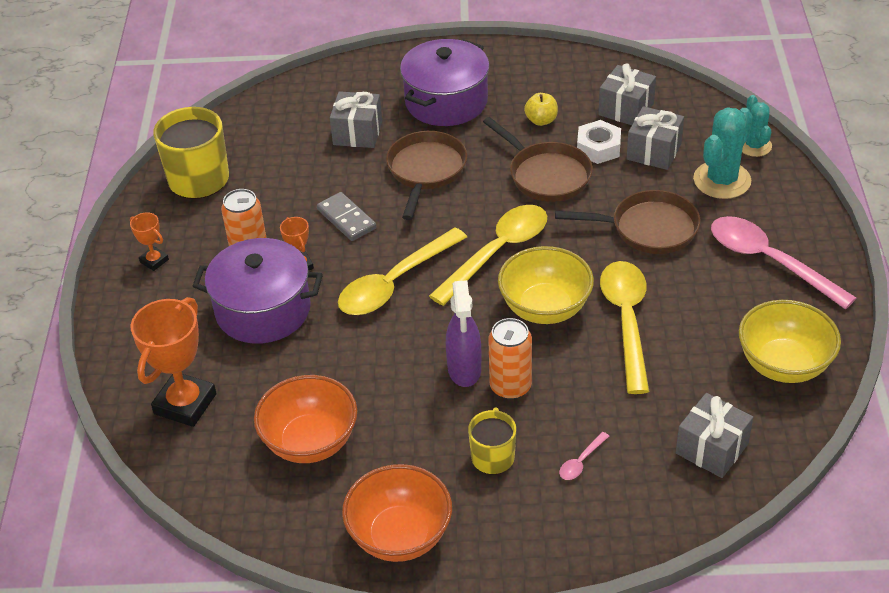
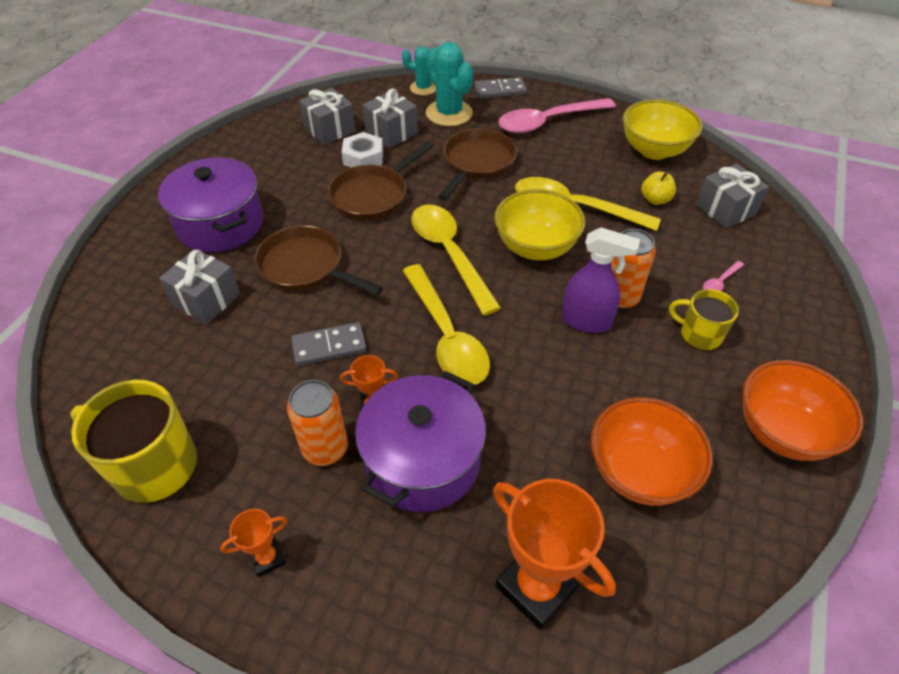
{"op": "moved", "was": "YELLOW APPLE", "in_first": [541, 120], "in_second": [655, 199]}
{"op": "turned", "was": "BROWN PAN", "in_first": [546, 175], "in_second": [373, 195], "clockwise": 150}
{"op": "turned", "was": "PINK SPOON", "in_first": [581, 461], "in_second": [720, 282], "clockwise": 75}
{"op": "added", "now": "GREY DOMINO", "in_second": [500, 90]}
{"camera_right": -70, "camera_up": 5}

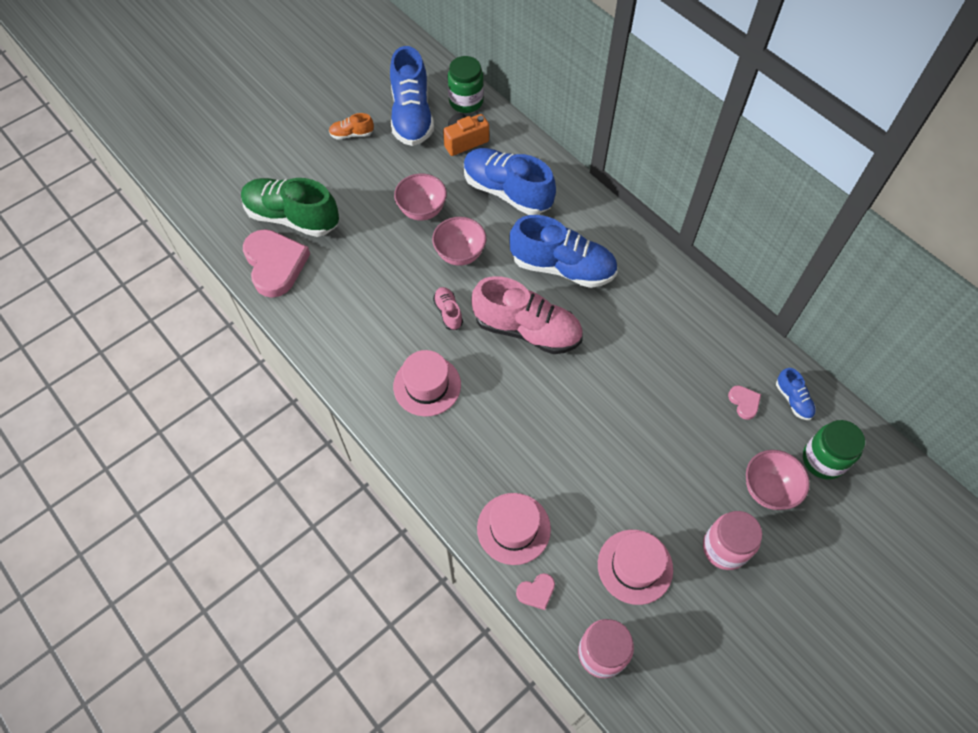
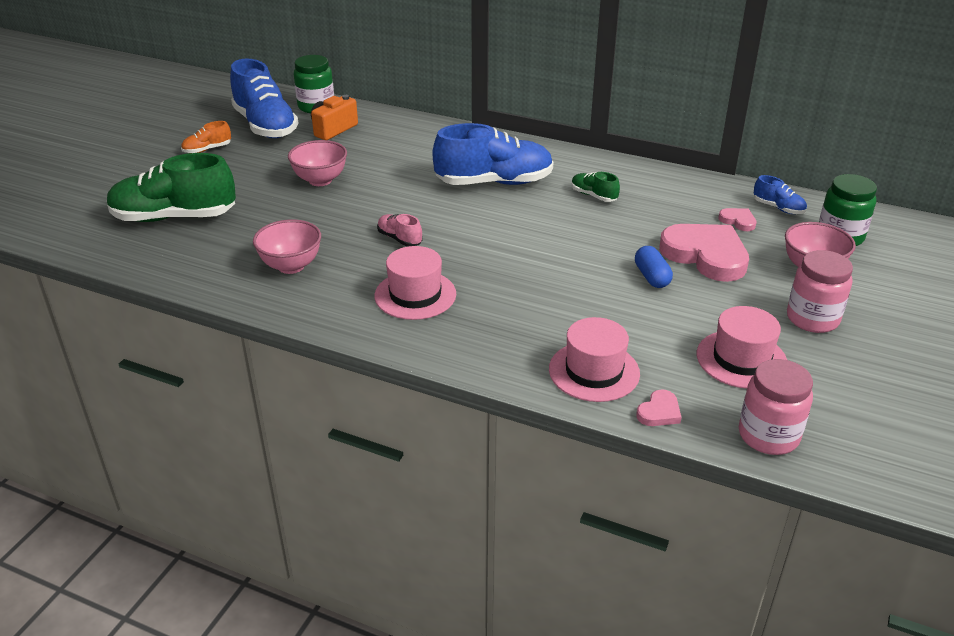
{"op": "removed", "was": "BLUE SHOE", "in_first": [507, 192]}
{"op": "moved", "was": "PINK BOWL", "in_first": [460, 254], "in_second": [291, 266]}
{"op": "moved", "was": "PINK HEART", "in_first": [275, 264], "in_second": [706, 255]}
{"op": "removed", "was": "PINK SHOE", "in_first": [527, 330]}
{"op": "added", "now": "GREEN SHOE", "in_second": [593, 196]}
{"op": "added", "now": "BLUE CAPSULE", "in_second": [652, 277]}
{"camera_right": -25, "camera_up": -25}

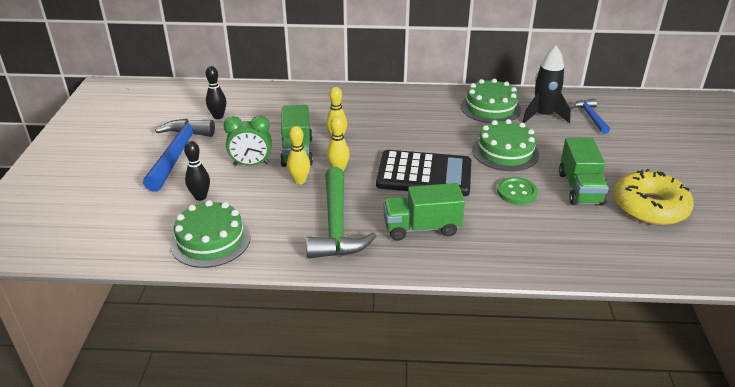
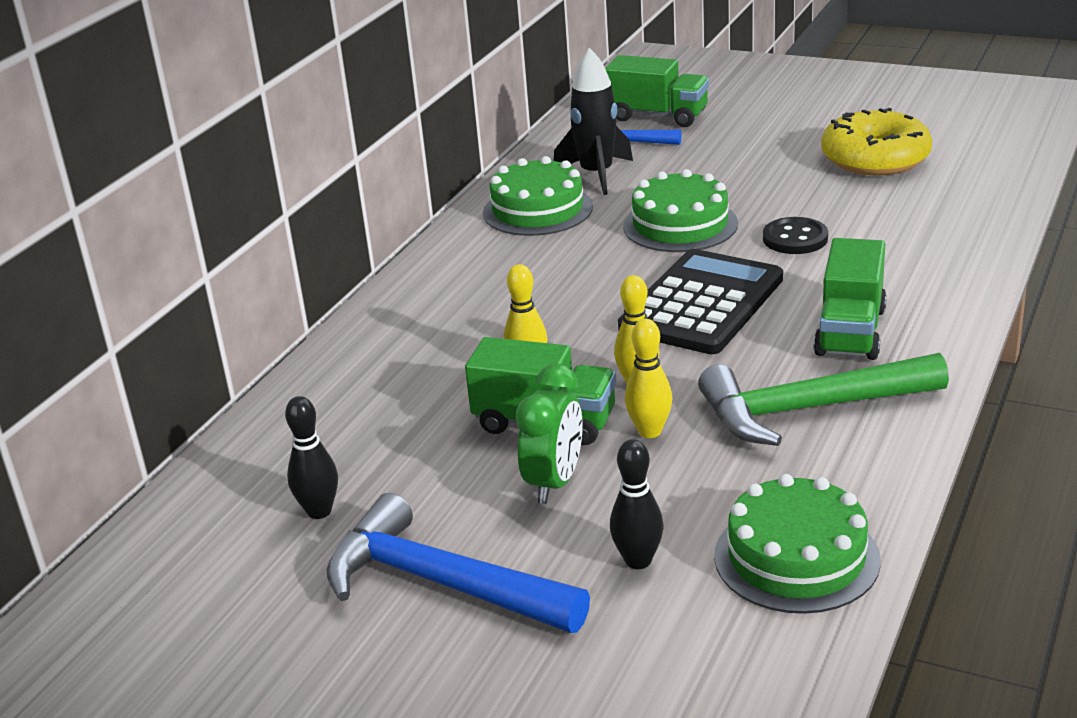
{"op": "moved", "was": "GREEN TRUCK", "in_first": [580, 188], "in_second": [658, 116]}
{"op": "turned", "was": "GREEN HAMMER", "in_first": [336, 225], "in_second": [809, 409], "clockwise": 150}
{"op": "recoloured", "was": "GREEN BUTTON", "now": "BLACK BUTTON", "in_first": [516, 192], "in_second": [795, 238]}
{"camera_right": -65, "camera_up": -5}

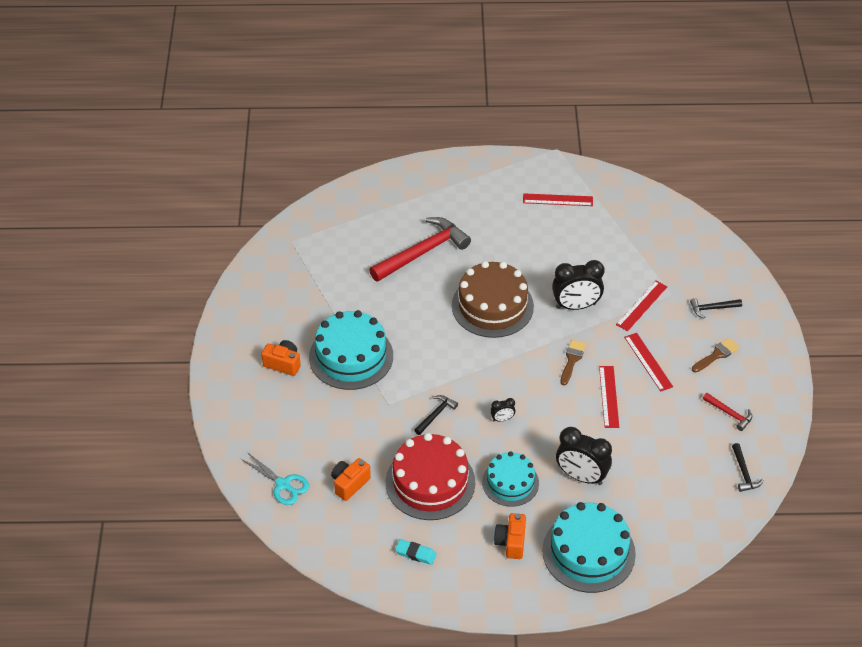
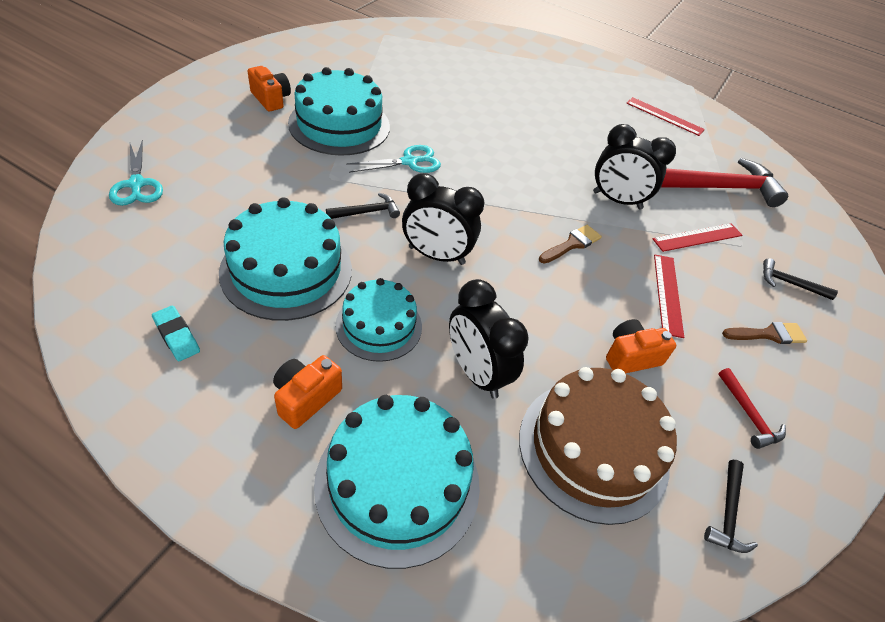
{"op": "moved", "was": "RED HAMMER", "in_first": [422, 252], "in_second": [718, 188]}
{"op": "moved", "was": "BROWN CAKE", "in_first": [492, 306], "in_second": [593, 449]}
{"op": "removed", "was": "RED RULER", "in_first": [609, 396]}
{"op": "resized", "was": "BLACK CLOCK", "in_first": [502, 419], "in_second": [436, 256], "ratio": 2.18}
{"op": "recoloured", "was": "RED CAKE", "now": "TURQUOISE CAKE", "in_first": [430, 482], "in_second": [286, 270]}
{"op": "moved", "was": "ORANGE CAMERA", "in_first": [349, 484], "in_second": [630, 357]}
{"op": "added", "now": "TURQUOISE SCISSORS", "in_second": [410, 162]}
{"camera_right": 25, "camera_up": 0}

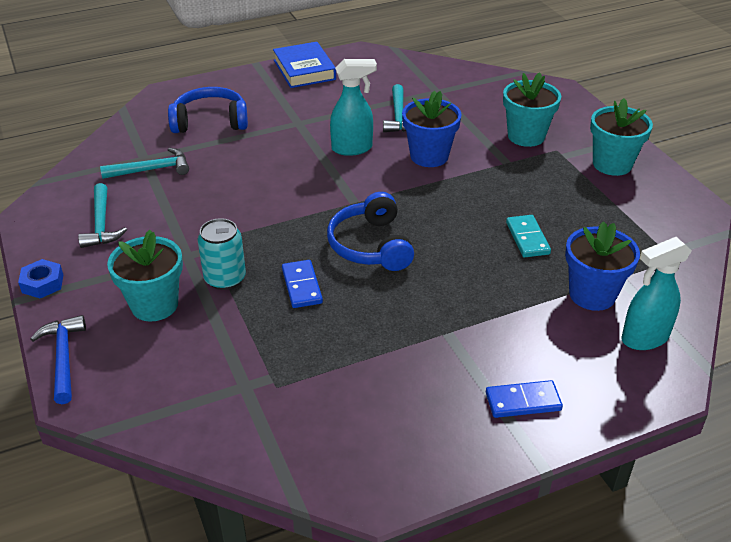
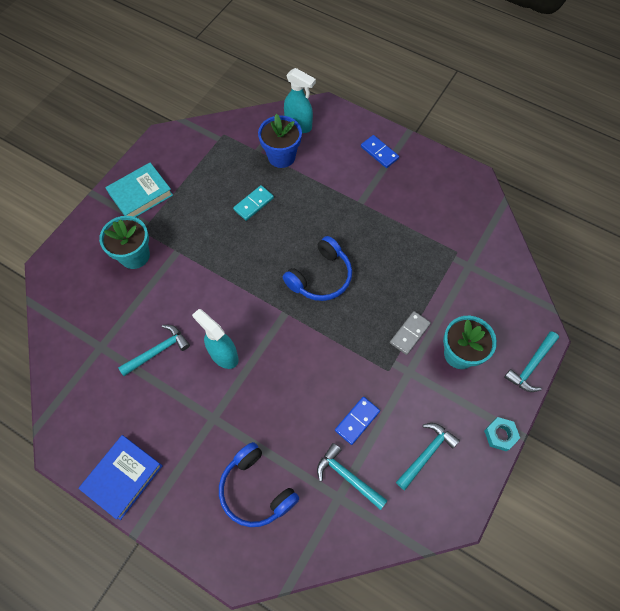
{"op": "removed", "was": "BLUE FLOWER POT", "in_first": [429, 156]}
{"op": "replaced", "was": "TURQUOISE FLOWER POT", "now": "TURQUOISE BOOK", "in_first": [612, 164], "in_second": [141, 194]}
{"op": "replaced", "was": "TURQUOISE CAN", "now": "GREY DOMINO", "in_first": [225, 278], "in_second": [410, 333]}
{"op": "recoloured", "was": "BLUE NUT", "now": "TURQUOISE NUT", "in_first": [43, 283], "in_second": [500, 435]}
{"op": "moved", "was": "BLUE DOMINO", "in_first": [301, 286], "in_second": [357, 421]}
{"op": "recoloured", "was": "BLUE HAMMER", "now": "TURQUOISE HAMMER", "in_first": [63, 357], "in_second": [531, 366]}
{"camera_right": -125, "camera_up": 25}

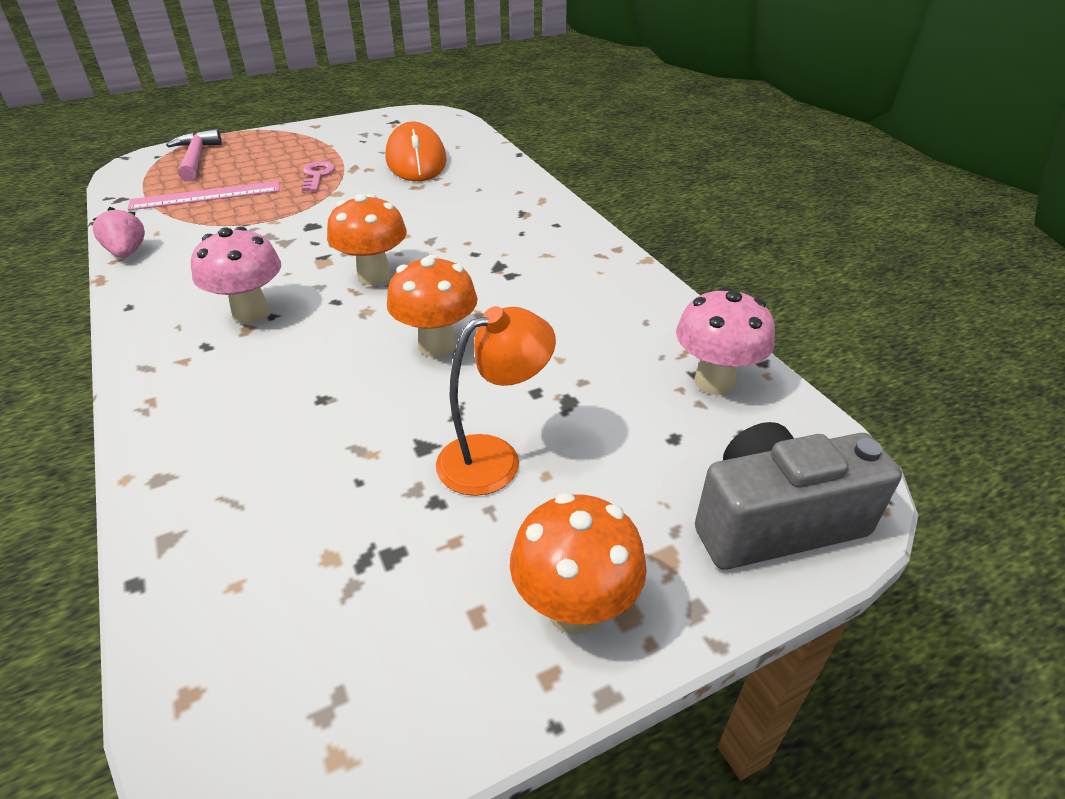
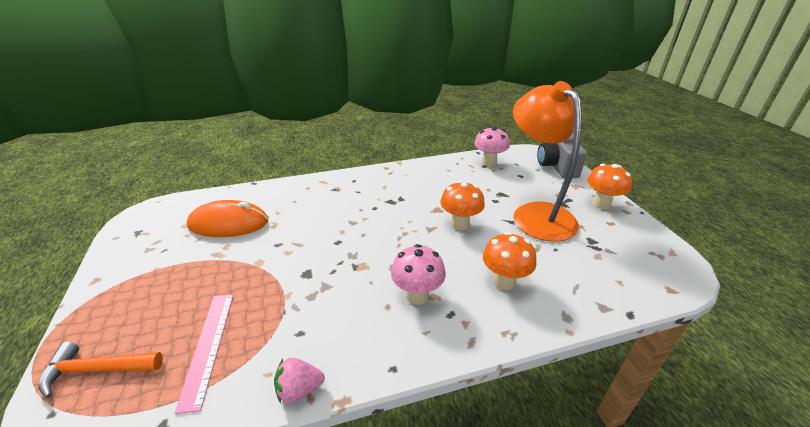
{"op": "recoloured", "was": "PINK HAMMER", "now": "ORANGE HAMMER", "in_first": [196, 158], "in_second": [98, 370]}
{"op": "removed", "was": "PINK KEY", "in_first": [317, 175]}
{"op": "moved", "was": "ORANGE MUSHROOM", "in_first": [374, 276], "in_second": [504, 282]}
{"op": "resized", "was": "ORANGE LAMP", "in_first": [494, 458], "in_second": [536, 214], "ratio": 1.87}
{"camera_right": -80, "camera_up": -5}

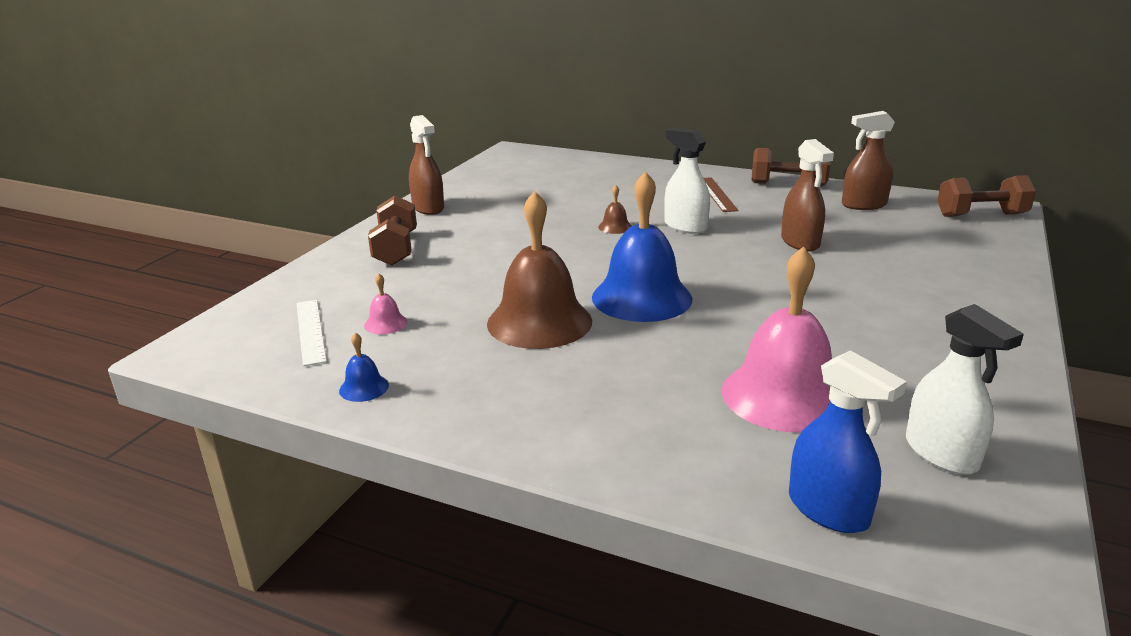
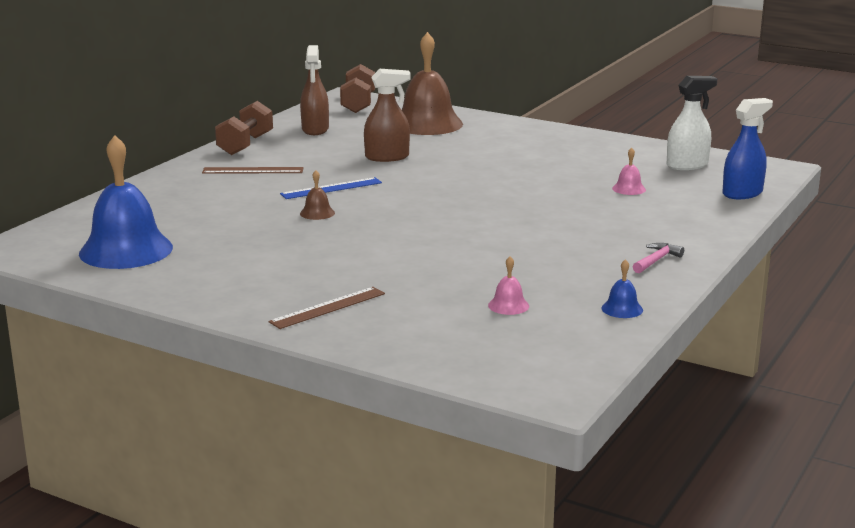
{"op": "removed", "was": "BROWN SPRAY BOTTLE", "in_first": [428, 208]}
{"op": "replaced", "was": "WHITE SPRAY BOTTLE", "now": "BLUE RULER", "in_first": [685, 226], "in_second": [331, 188]}
{"op": "moved", "was": "BLUE BELL", "in_first": [641, 297], "in_second": [126, 250]}
{"op": "moved", "was": "BROWN BELL", "in_first": [539, 322], "in_second": [427, 124]}
{"op": "replaced", "was": "BROWN DUMBBELL", "now": "BROWN RULER", "in_first": [395, 249], "in_second": [328, 308]}
{"op": "resized", "was": "PINK BELL", "in_first": [784, 395], "in_second": [629, 189], "ratio": 0.41}
{"op": "removed", "was": "WHITE RULER", "in_first": [310, 331]}
{"op": "added", "now": "PINK HAMMER", "in_second": [656, 260]}
{"camera_right": -85, "camera_up": -5}

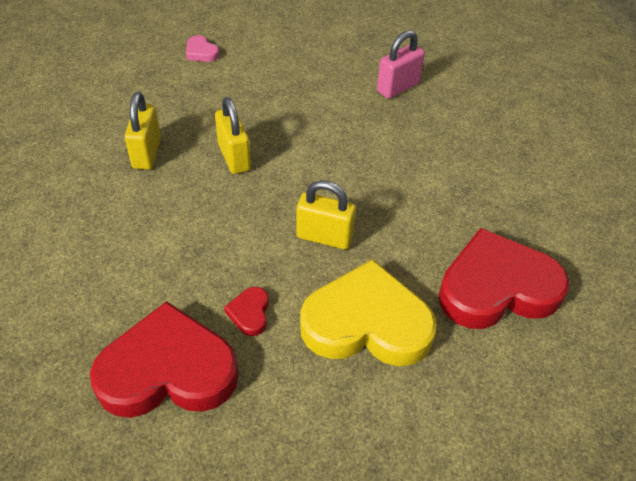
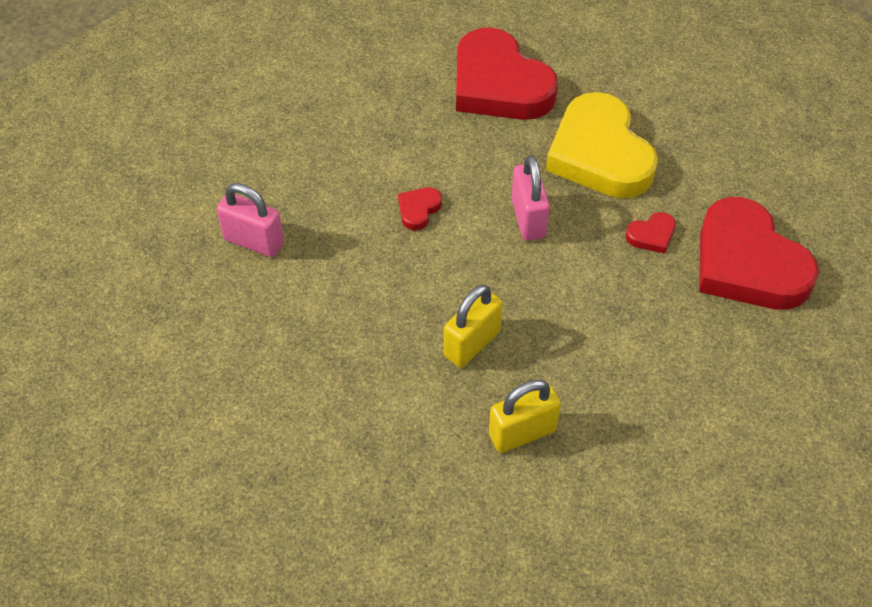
{"op": "removed", "was": "PINK HEART", "in_first": [201, 52]}
{"op": "recoloured", "was": "YELLOW PADLOCK", "now": "PINK PADLOCK", "in_first": [324, 237], "in_second": [528, 218]}
{"op": "added", "now": "RED HEART", "in_second": [418, 210]}
{"camera_right": -115, "camera_up": 5}

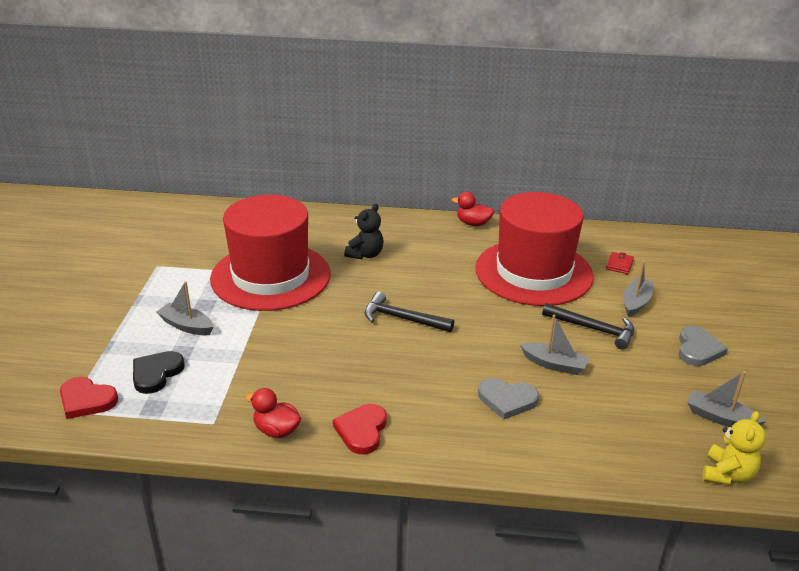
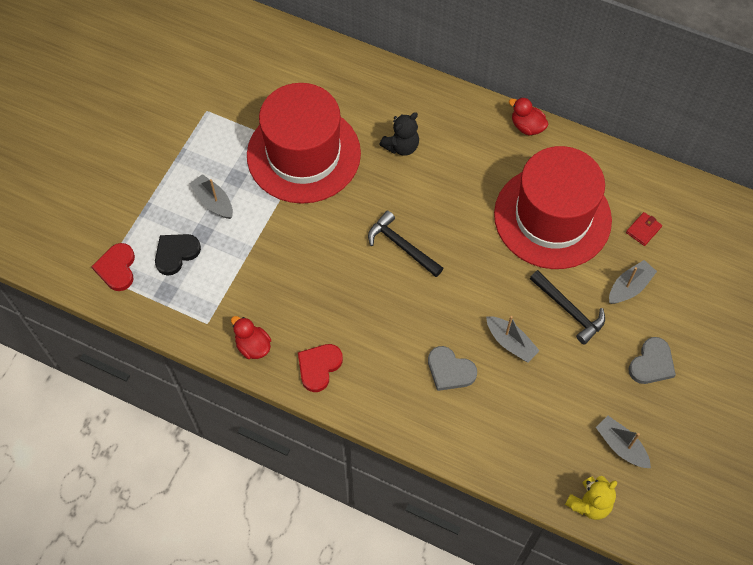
{"op": "turned", "was": "RED HEART", "in_first": [86, 400], "in_second": [117, 268], "clockwise": 45}
{"camera_right": 20, "camera_up": 30}

